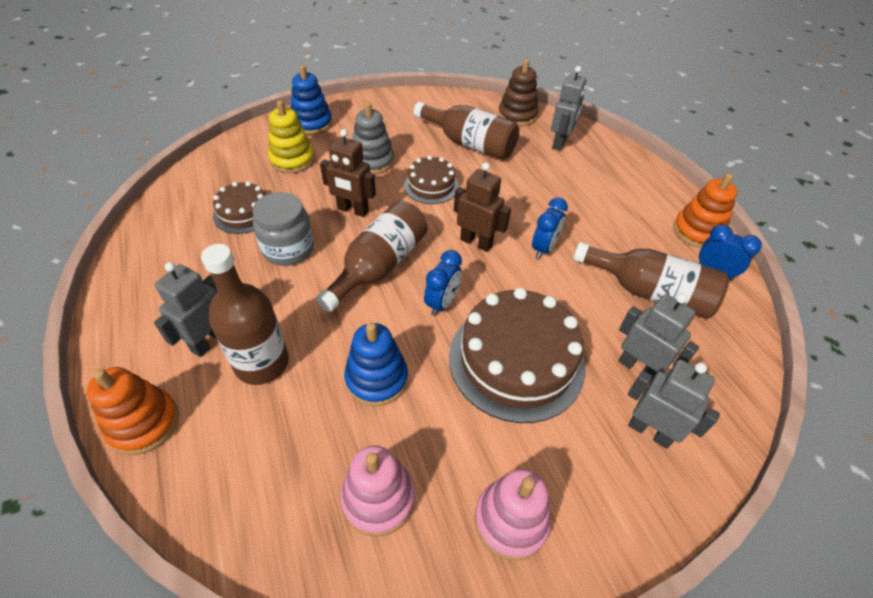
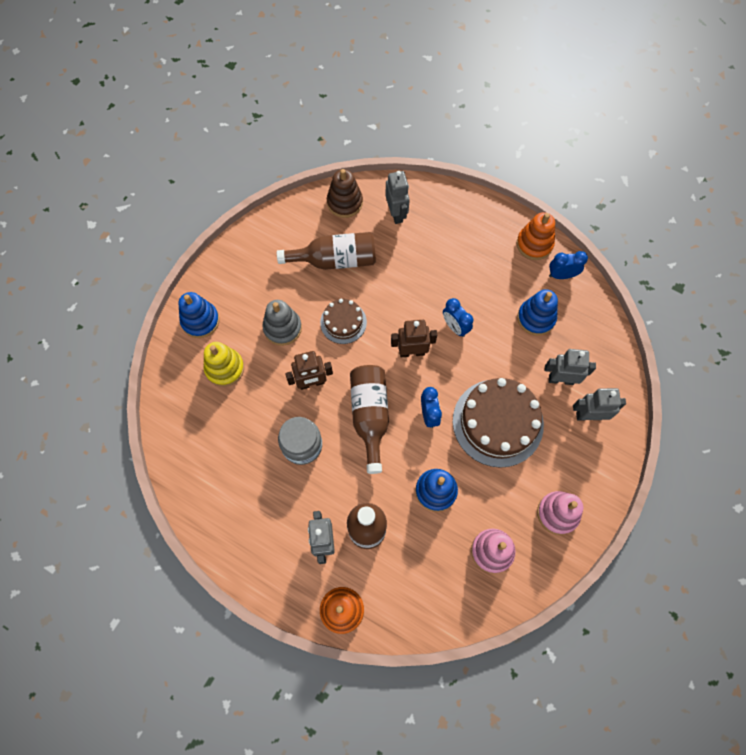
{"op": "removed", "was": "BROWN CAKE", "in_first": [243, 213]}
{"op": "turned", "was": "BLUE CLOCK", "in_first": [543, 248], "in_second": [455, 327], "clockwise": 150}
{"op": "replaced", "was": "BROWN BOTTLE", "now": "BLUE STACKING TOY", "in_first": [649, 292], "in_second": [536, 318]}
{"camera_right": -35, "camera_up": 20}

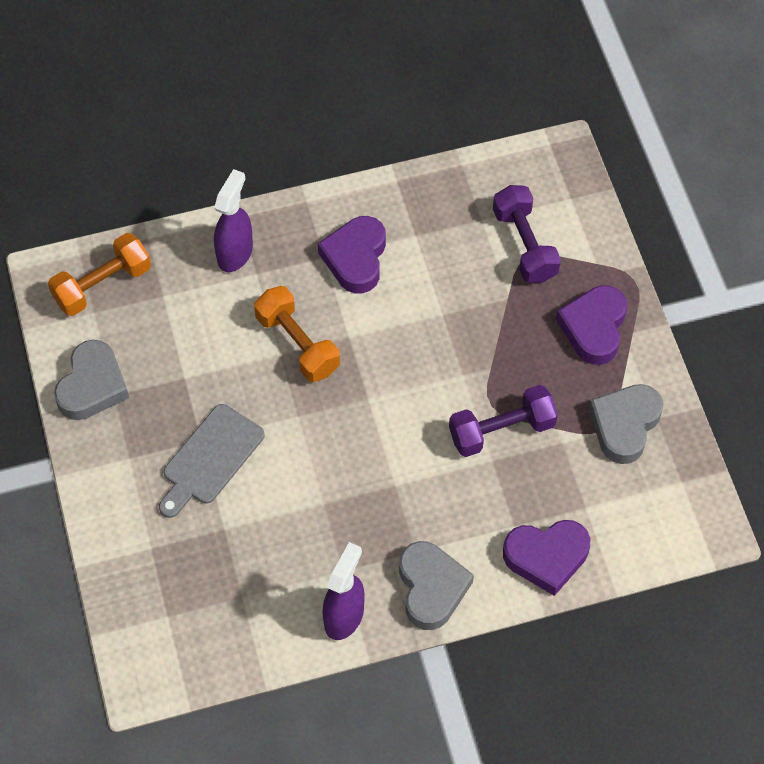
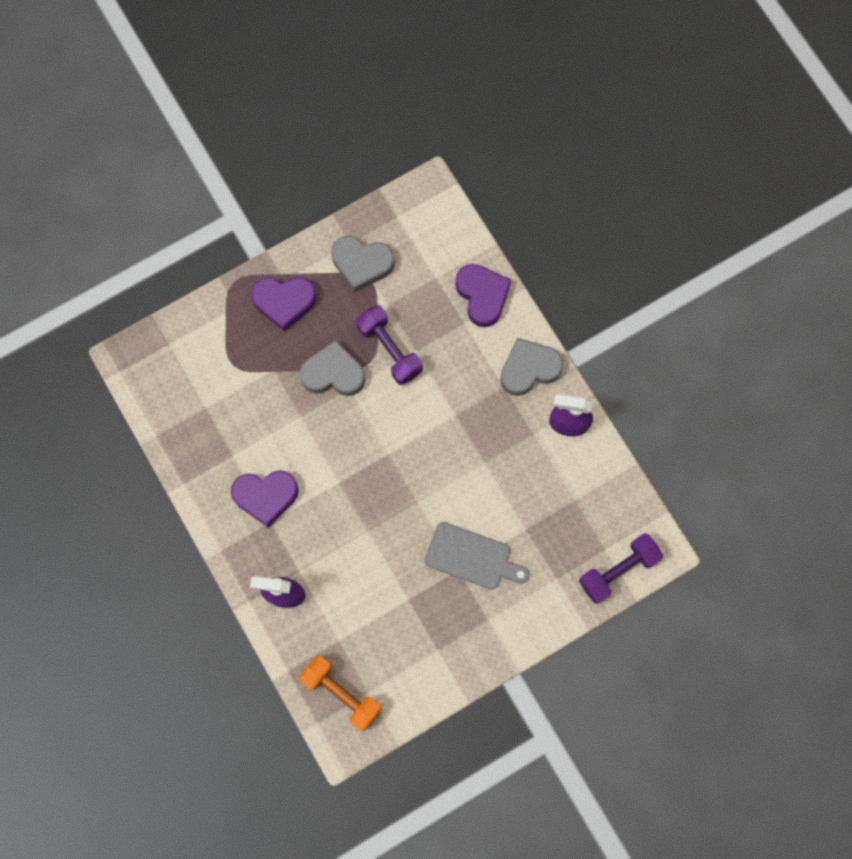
{"op": "moved", "was": "PURPLE DUMBBELL", "in_first": [524, 245], "in_second": [618, 570]}
{"op": "removed", "was": "ORANGE DUMBBELL", "in_first": [297, 344]}
{"op": "moved", "was": "GREY HEART", "in_first": [92, 386], "in_second": [333, 373]}
{"camera_right": -105, "camera_up": 15}

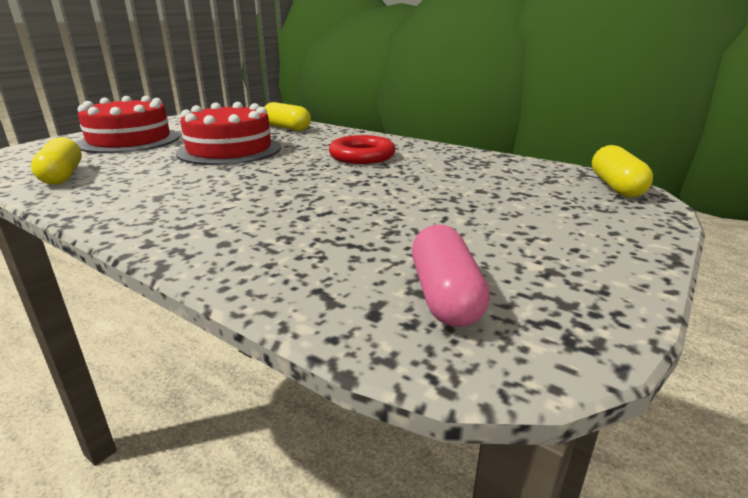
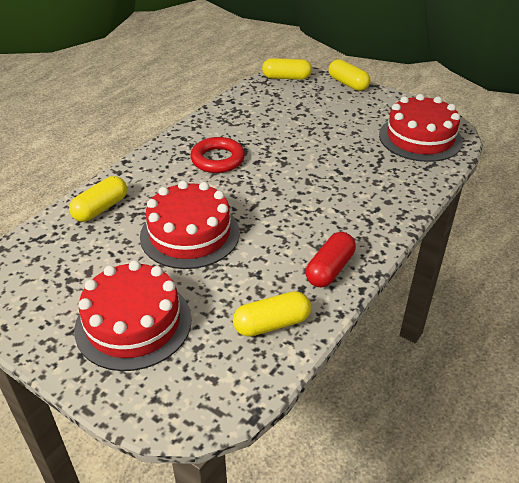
{"op": "replaced", "was": "PINK CAPSULE", "now": "RED CAKE", "in_first": [445, 295], "in_second": [420, 138]}
{"op": "added", "now": "YELLOW CAPSULE", "in_second": [348, 84]}
{"op": "added", "now": "RED CAPSULE", "in_second": [330, 269]}
{"camera_right": -90, "camera_up": 15}

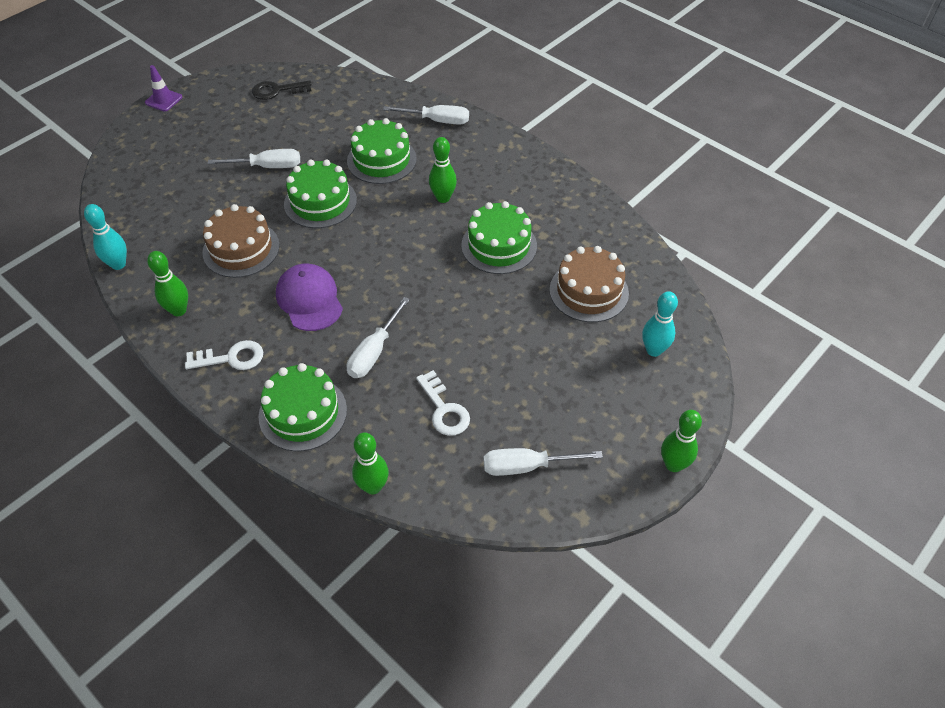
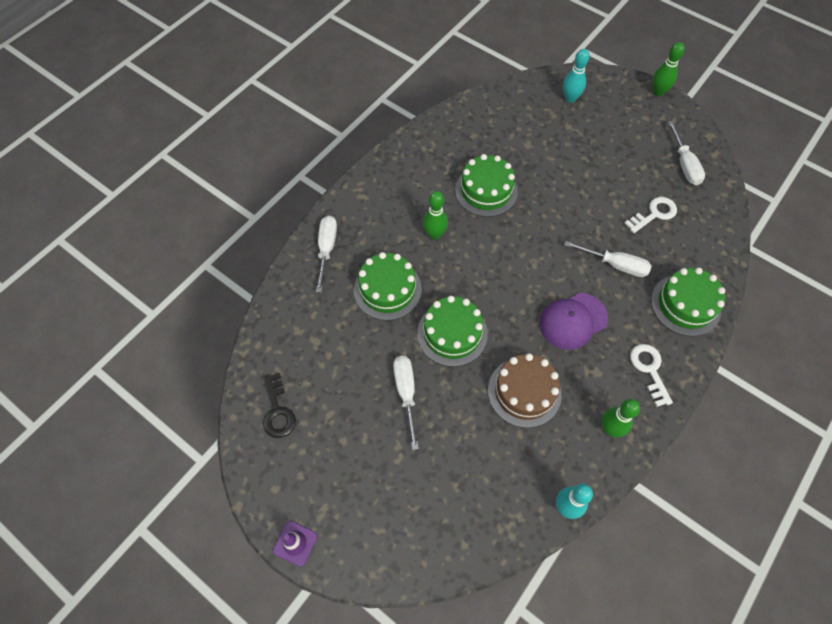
{"op": "removed", "was": "BROWN CAKE", "in_first": [589, 291]}
{"op": "removed", "was": "GREEN BOWLING PIN", "in_first": [373, 486]}
{"camera_right": -95, "camera_up": 10}

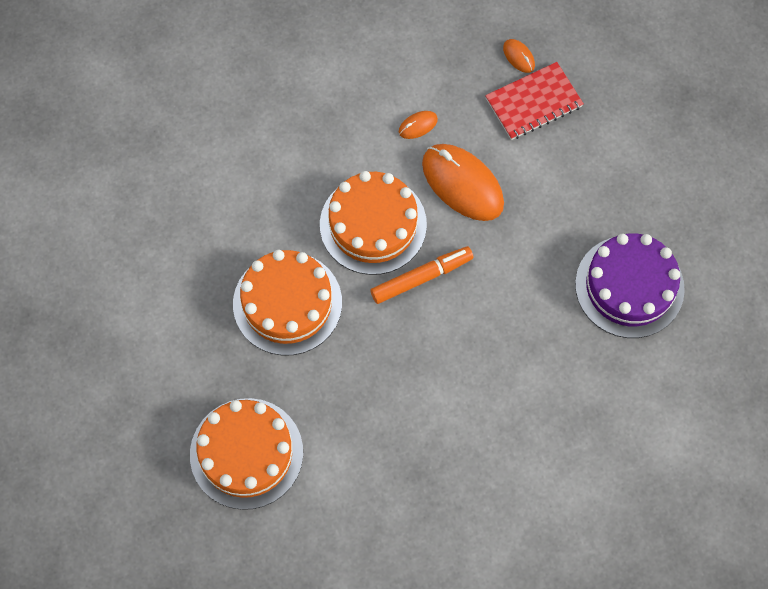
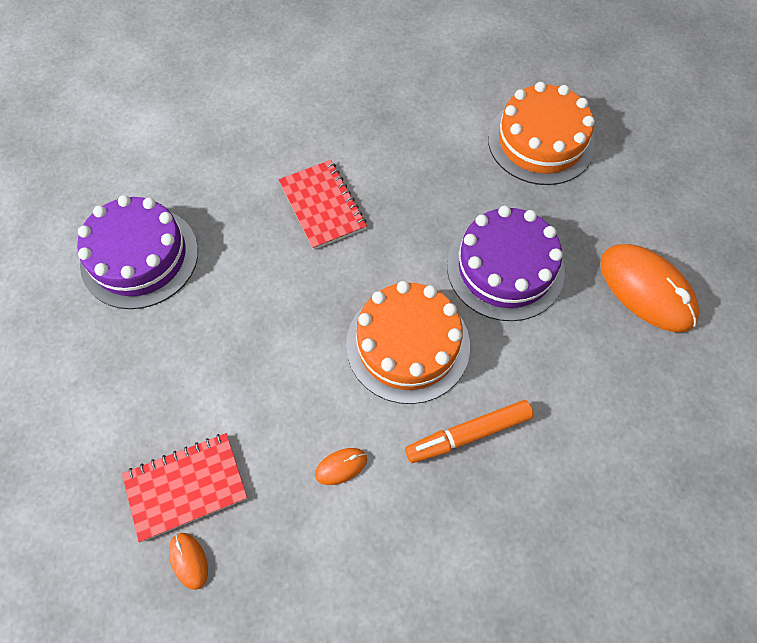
{"op": "moved", "was": "ORANGE MOUSE", "in_first": [462, 184], "in_second": [646, 290]}
{"op": "moved", "was": "ORANGE MARKER", "in_first": [421, 277], "in_second": [468, 434]}
{"op": "recoloured", "was": "ORANGE CAKE", "now": "PURPLE CAKE", "in_first": [287, 303], "in_second": [505, 268]}
{"op": "added", "now": "RED NOTEBOOK", "in_second": [322, 206]}
{"camera_right": -175, "camera_up": -5}

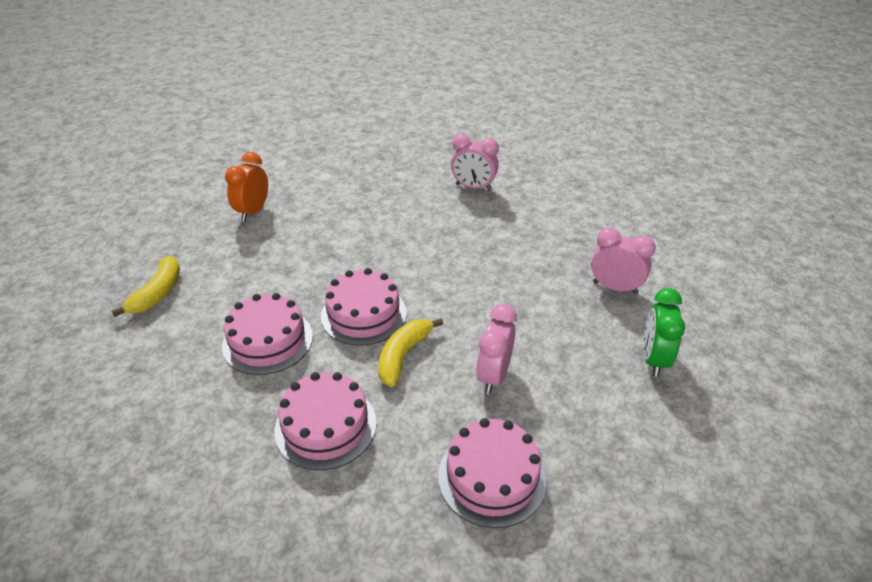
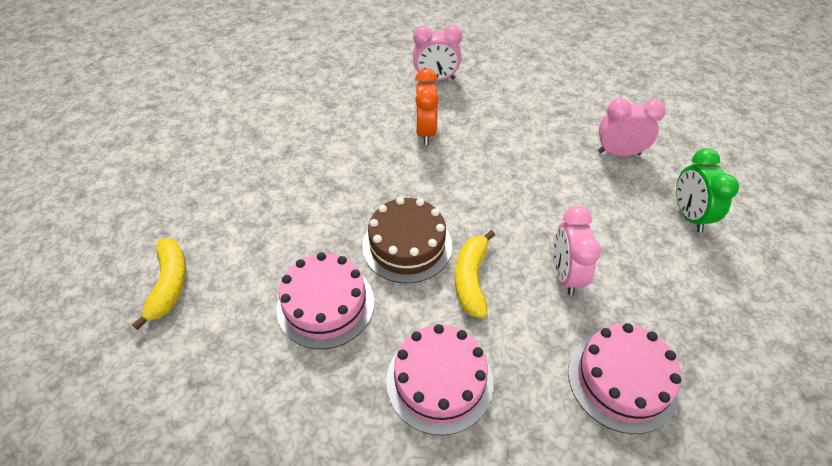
{"op": "moved", "was": "ORANGE CLOCK", "in_first": [253, 212], "in_second": [425, 132]}
{"op": "recoloured", "was": "PINK CAKE", "now": "BROWN CAKE", "in_first": [363, 314], "in_second": [407, 245]}
{"camera_right": -20, "camera_up": 10}

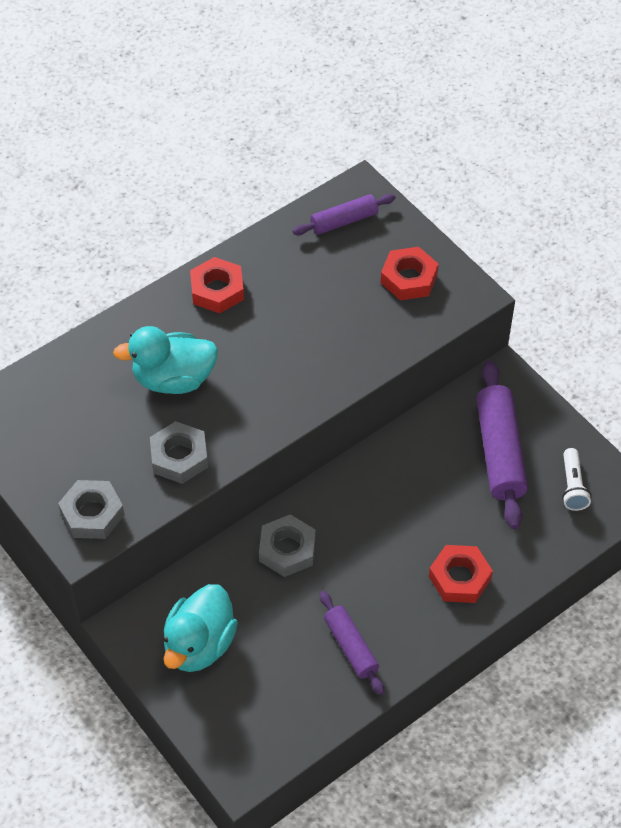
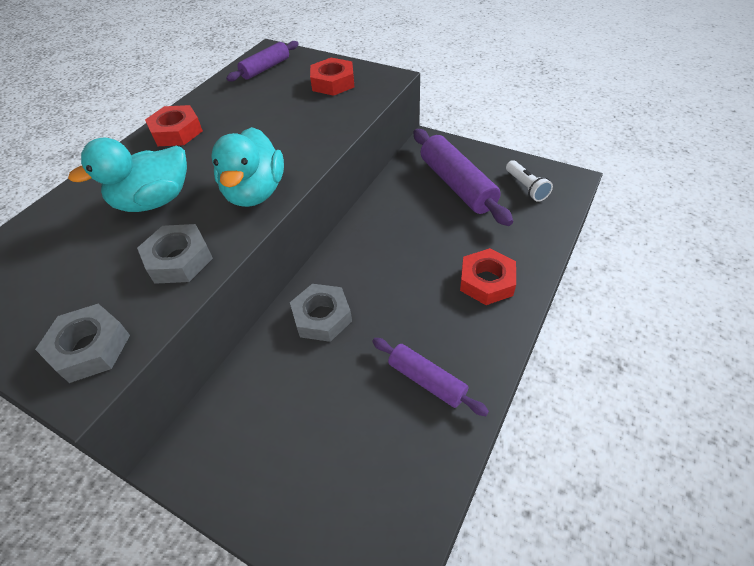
{"op": "moved", "was": "TURQUOISE DUCK", "in_first": [199, 645], "in_second": [255, 192]}
{"camera_right": -20, "camera_up": -5}

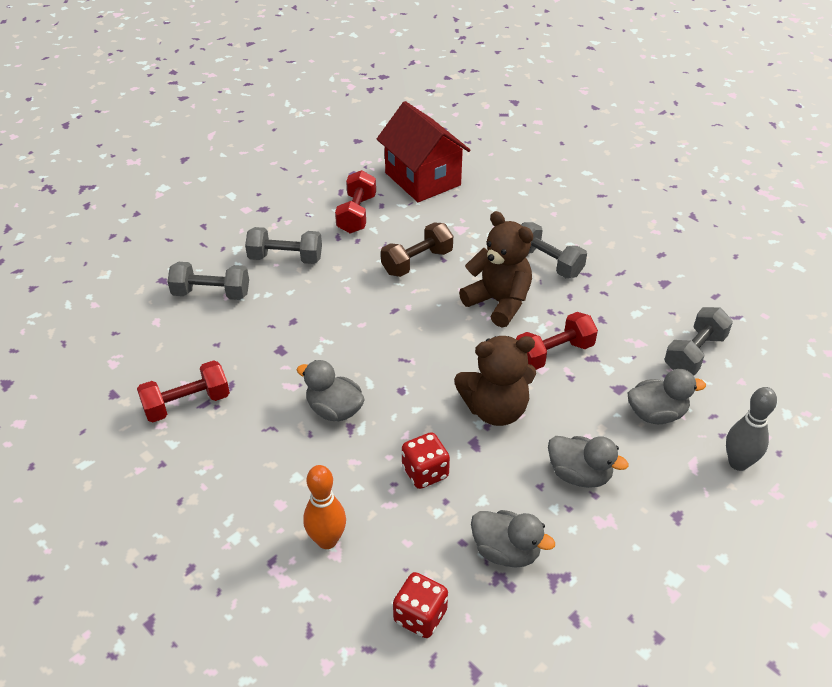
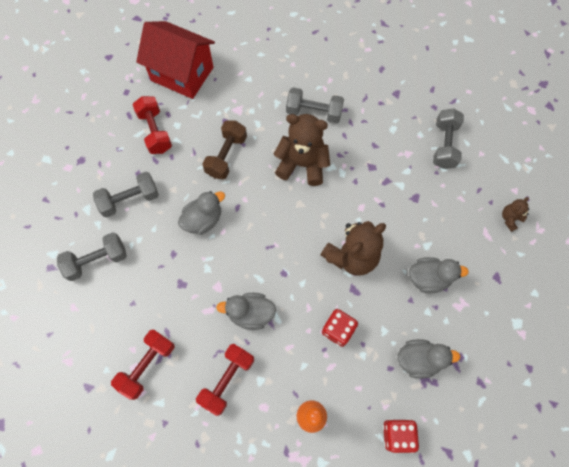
{"op": "moved", "was": "RED DUMBBELL", "in_first": [553, 353], "in_second": [227, 380]}
{"op": "moved", "was": "GREY DUCK", "in_first": [656, 414], "in_second": [203, 220]}
{"op": "replaced", "was": "GREY BOWLING PIN", "now": "BROWN TEDDY BEAR", "in_first": [738, 463], "in_second": [510, 219]}
{"camera_right": -30, "camera_up": 25}

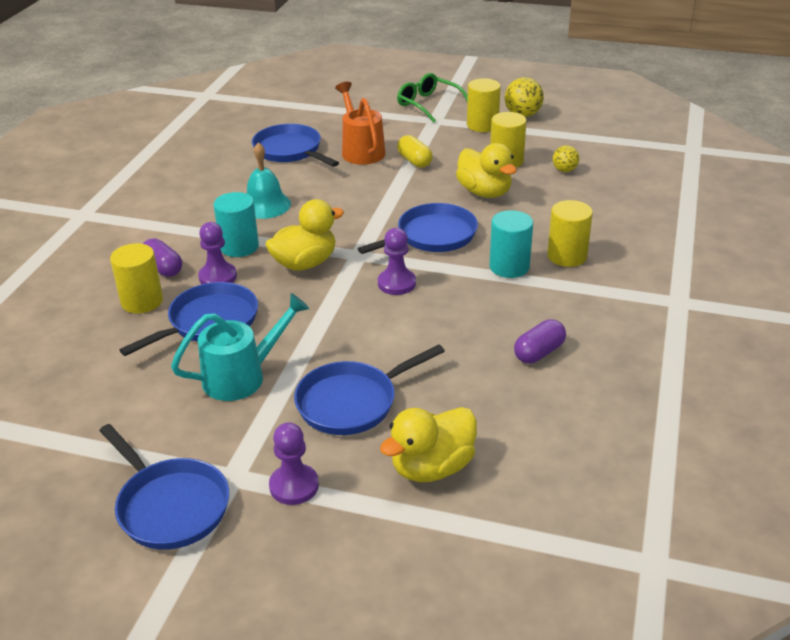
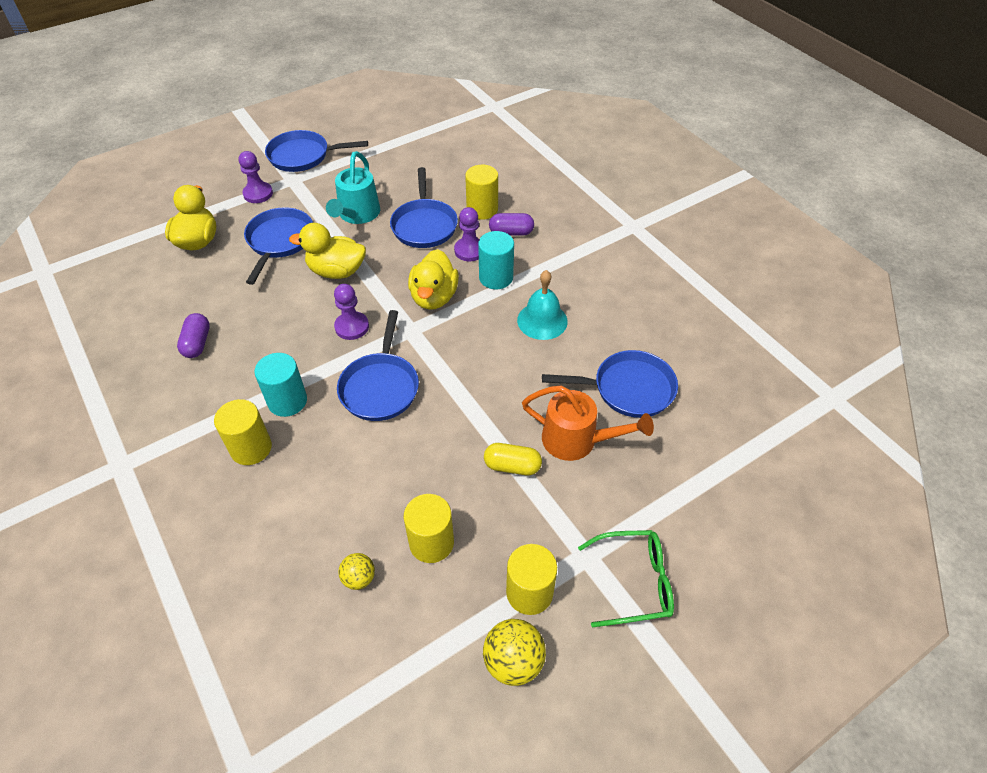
{"op": "moved", "was": "YELLOW DUCK", "in_first": [484, 192], "in_second": [336, 271]}
{"camera_right": 130, "camera_up": 15}

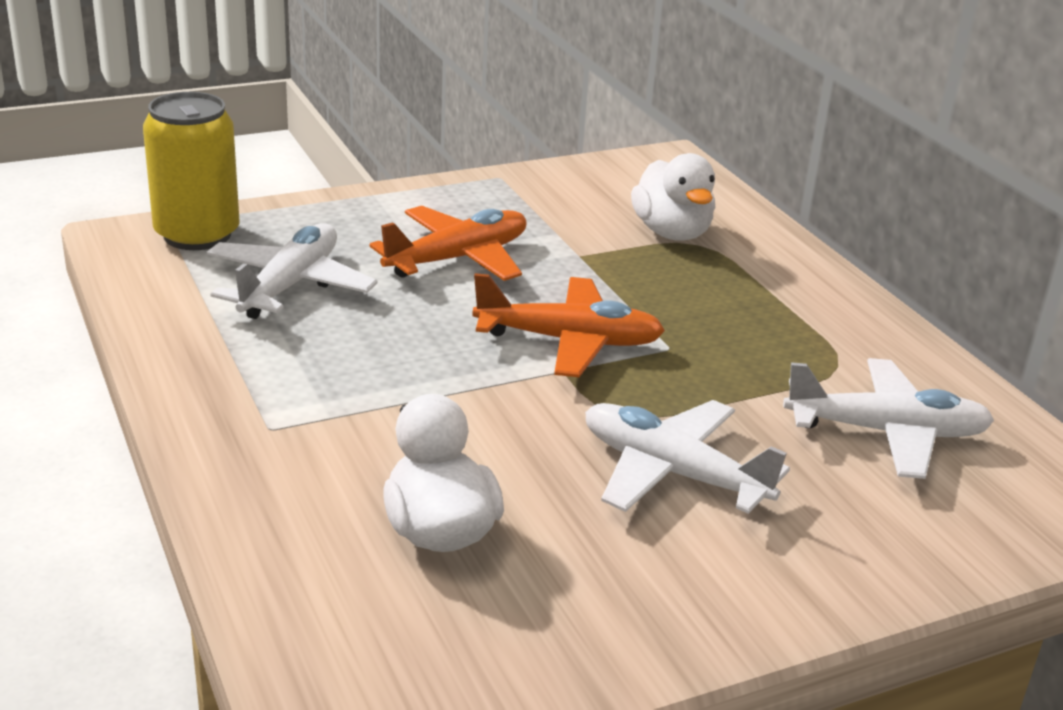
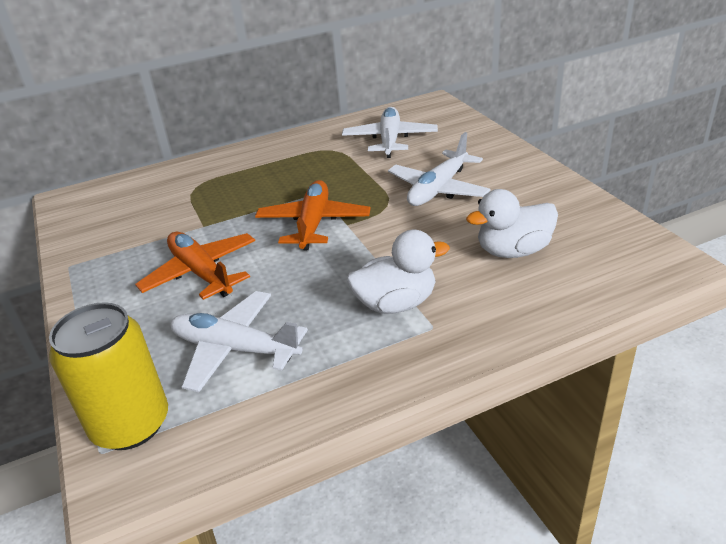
{"op": "moved", "was": "WHITE DUCK", "in_first": [672, 233], "in_second": [396, 303]}
{"camera_right": -85, "camera_up": 5}

